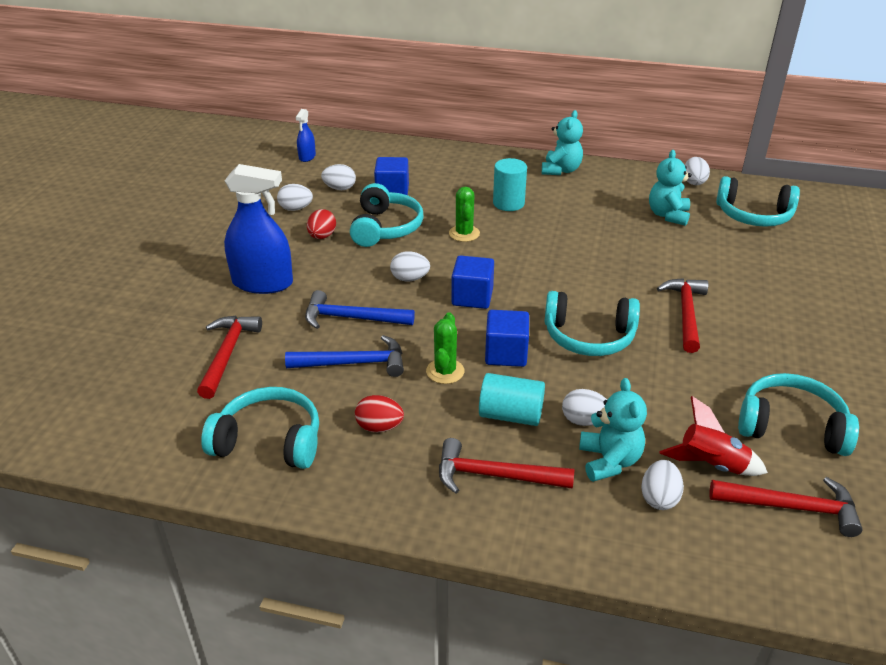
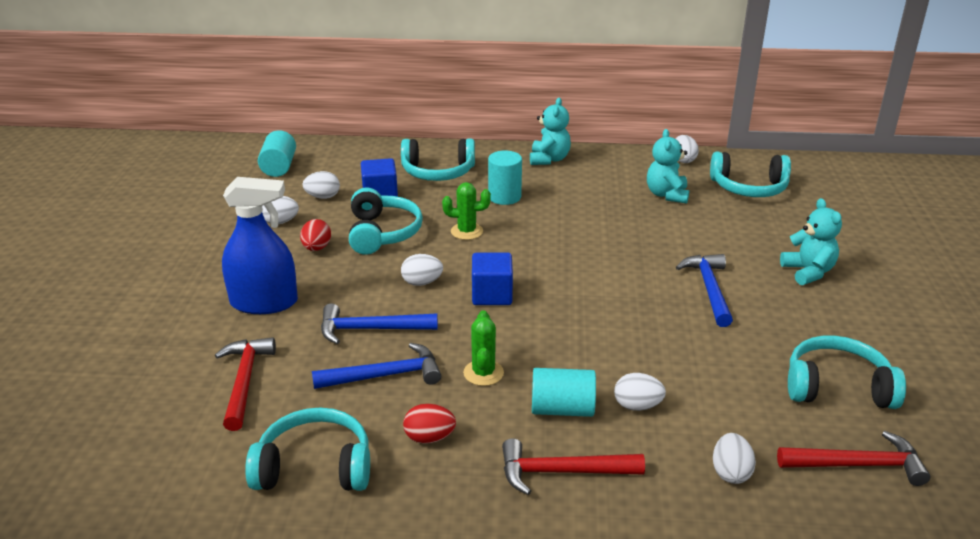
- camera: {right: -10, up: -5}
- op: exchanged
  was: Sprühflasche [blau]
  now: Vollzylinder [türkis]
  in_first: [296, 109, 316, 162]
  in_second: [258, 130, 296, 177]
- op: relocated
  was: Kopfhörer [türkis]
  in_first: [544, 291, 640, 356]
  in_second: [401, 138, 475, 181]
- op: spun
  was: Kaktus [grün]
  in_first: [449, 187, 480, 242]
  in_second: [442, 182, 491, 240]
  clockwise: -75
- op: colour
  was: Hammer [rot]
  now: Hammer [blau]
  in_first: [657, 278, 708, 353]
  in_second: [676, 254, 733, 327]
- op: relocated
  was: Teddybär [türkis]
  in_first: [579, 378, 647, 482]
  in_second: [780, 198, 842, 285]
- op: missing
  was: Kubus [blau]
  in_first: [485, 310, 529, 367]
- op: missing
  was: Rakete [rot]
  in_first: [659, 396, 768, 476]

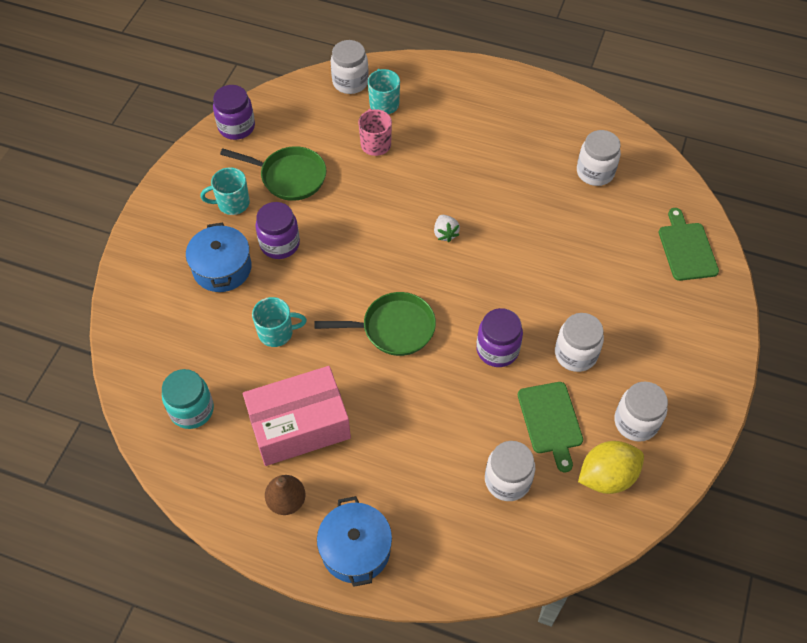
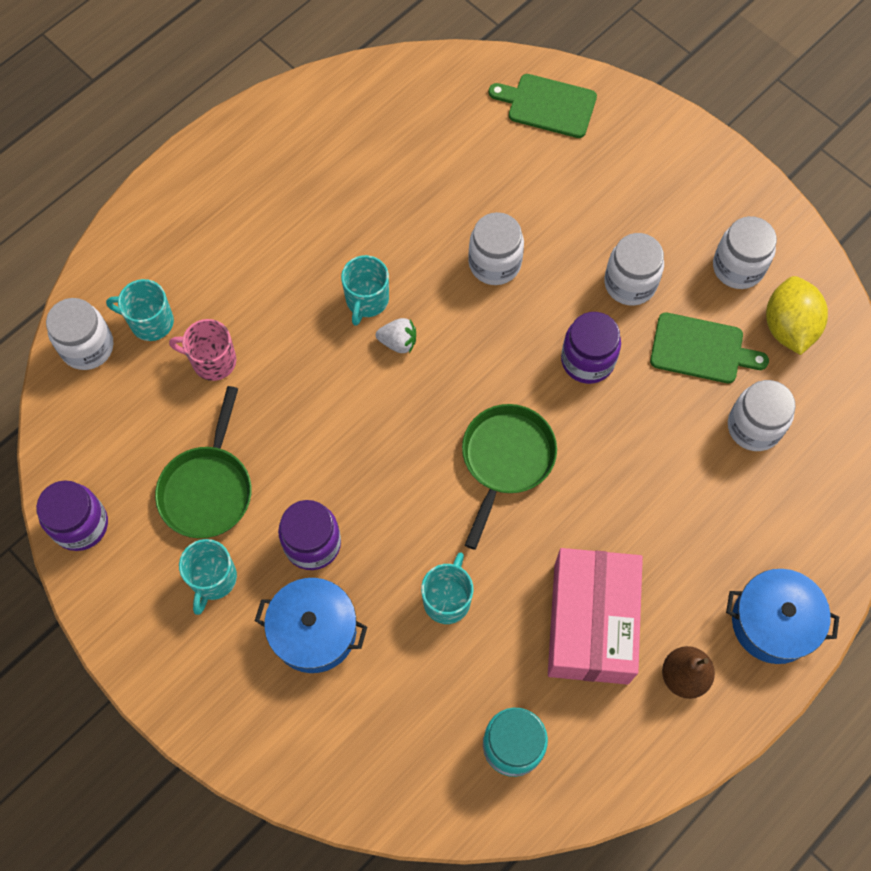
- camera: {right: -65, up: 10}
- op: spun
  was: Pfanne [grün]
  in_first: [220, 146, 326, 201]
  in_second: [155, 386, 252, 538]
  clockwise: 150
- op: appeared
  now: Tasse [türkis]
  in_second: [341, 255, 389, 326]
- op: relocated
  was: Einmachglas [weiß]
  in_first: [577, 130, 621, 186]
  in_second: [468, 212, 524, 285]

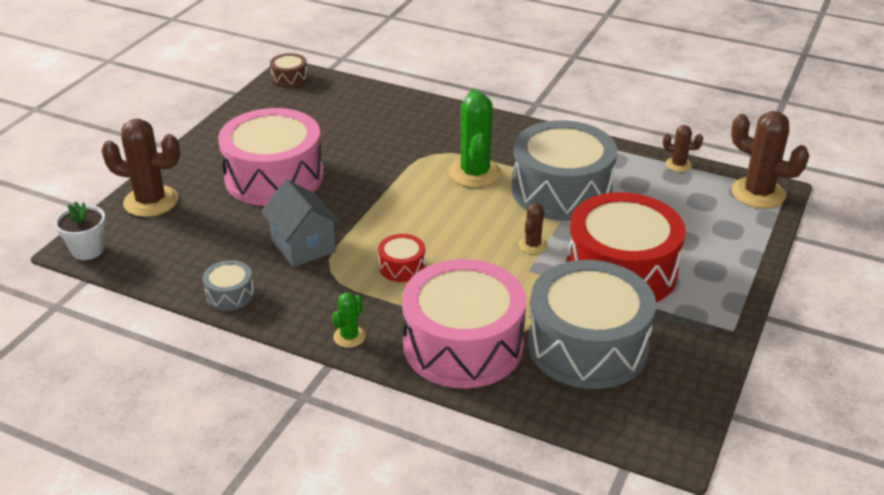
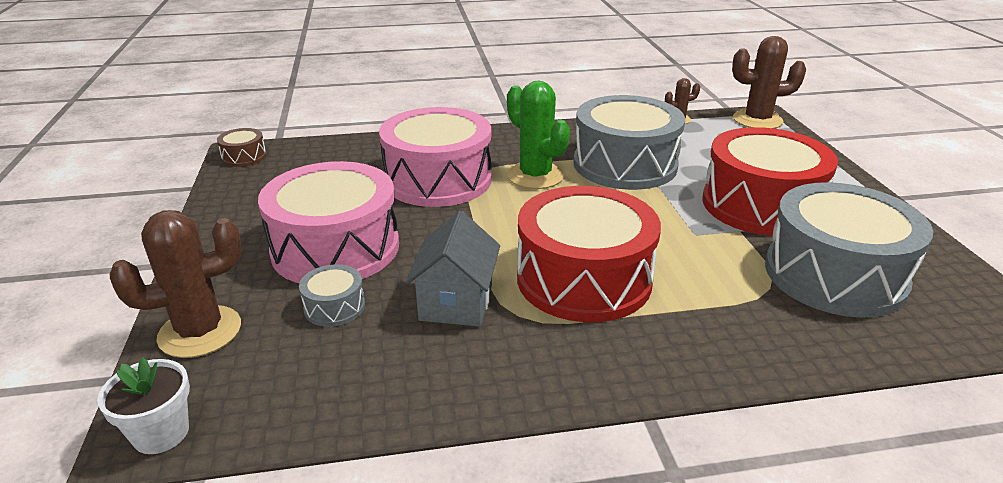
- camera: {right: -35, up: -5}
- op: relocated
  was: Trommel [grau]
  in_first: [202, 260, 254, 311]
  in_second: [299, 264, 365, 327]
- op: relocated
  was: Trommel [rosa]
  in_first: [402, 259, 526, 389]
  in_second: [379, 107, 492, 207]
- op: spun
  was: Haus [grau]
  in_first: [261, 179, 341, 267]
  in_second: [405, 211, 500, 327]
  clockwise: 75
- op: size
  was: Trommel [rot]
  in_first: [378, 234, 425, 282]
  in_second: [517, 186, 661, 322]
  ratio: 2.36
- op: missing
  was: Kaktus [grün]
  in_first: [332, 292, 366, 348]
- op: missing
  was: Kaktus [braun]
  in_first: [518, 203, 548, 254]

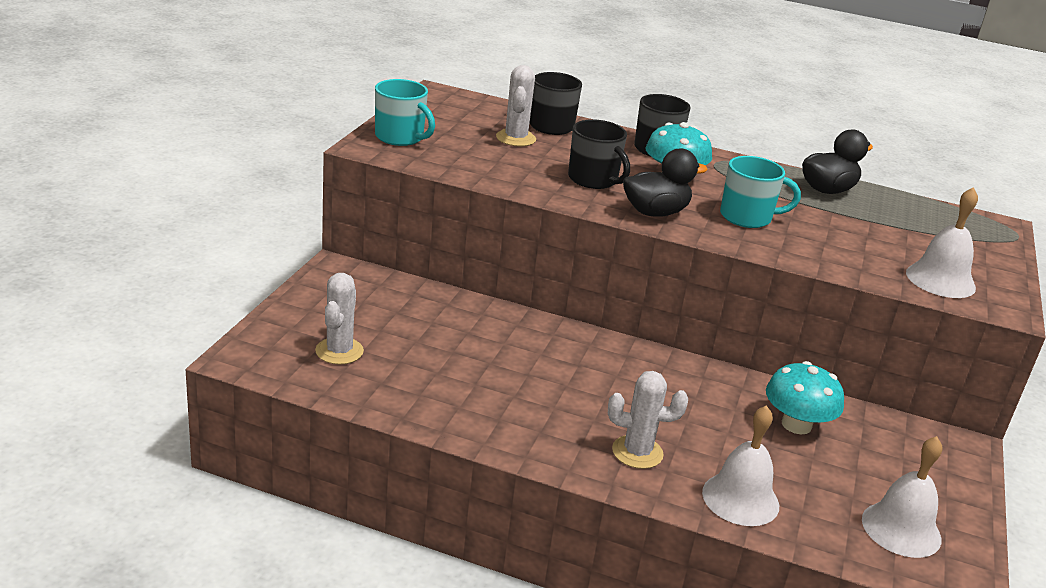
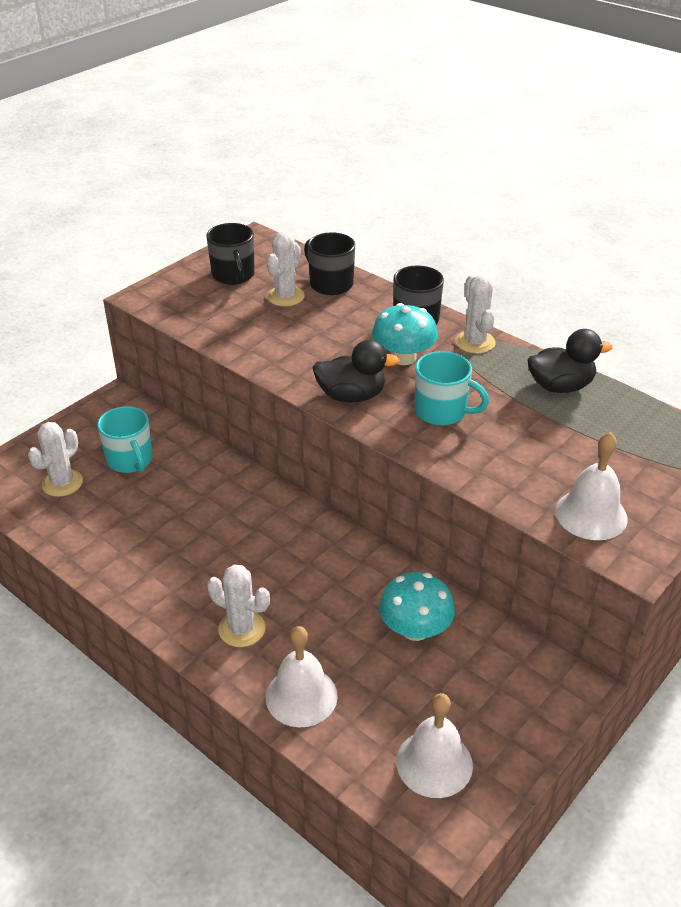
- camera: {right: 25, up: 10}
- op: relocated
  was: Tasse [türkis]
  in_first: [375, 79, 435, 146]
  in_second: [97, 406, 153, 473]
- op: relocated
  was: Tasse [schwarz]
  in_first: [568, 119, 630, 189]
  in_second: [206, 223, 255, 285]
- op: appeared
  now: Kaktus [weiß]
  in_second: [455, 275, 496, 354]

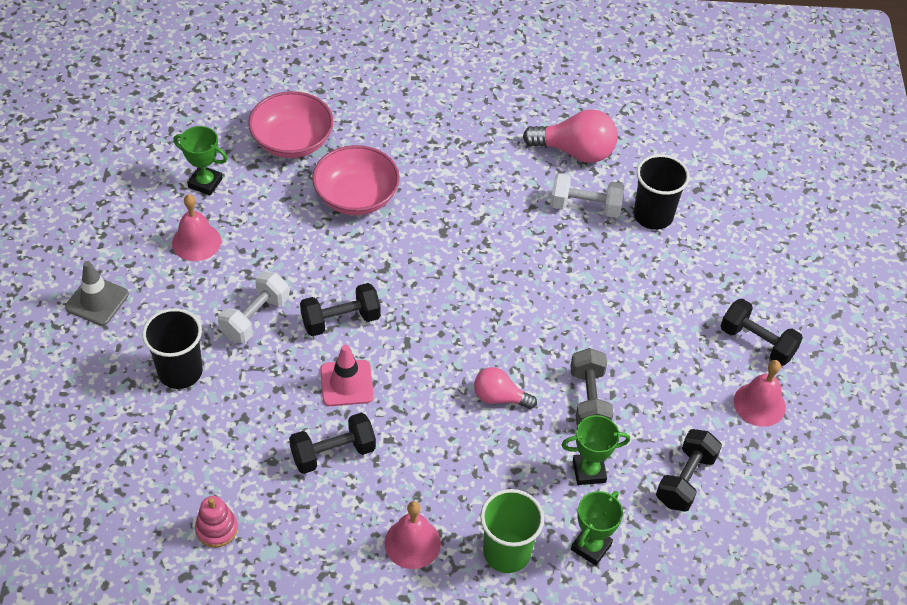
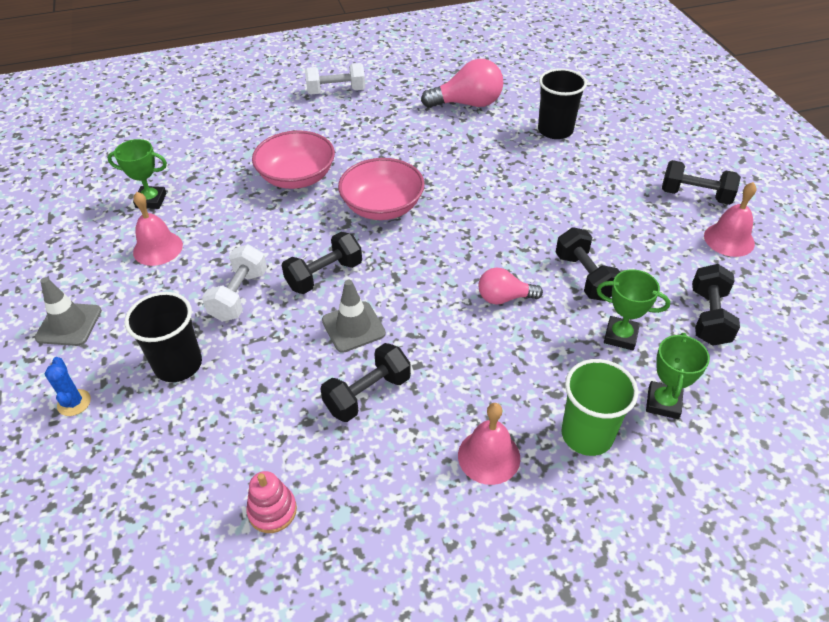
- camera: {right: -15, up: -5}
- op: appeared
  now: Kaktus [blau]
  in_second: [45, 357, 91, 416]
- op: relocated
  was: Hantel [weiß]
  in_first: [550, 173, 624, 218]
  in_second: [305, 63, 365, 95]
- op: colour
  was: Leitkegel [rosa]
  now: Leitkegel [grau]
  in_first: [320, 345, 374, 406]
  in_second: [322, 280, 386, 353]
- op: relocated
  was: Schüssel [rosa]
  in_first: [248, 91, 333, 158]
  in_second: [338, 158, 425, 220]
- op: colour
  was: Hantel [grau]
  now: Hantel [schwarz]
  in_first: [570, 348, 613, 426]
  in_second: [555, 227, 620, 301]
- op: spun
  was: Pokal [grün]
  in_first: [562, 415, 630, 485]
  in_second: [596, 269, 670, 350]
  clockwise: 45

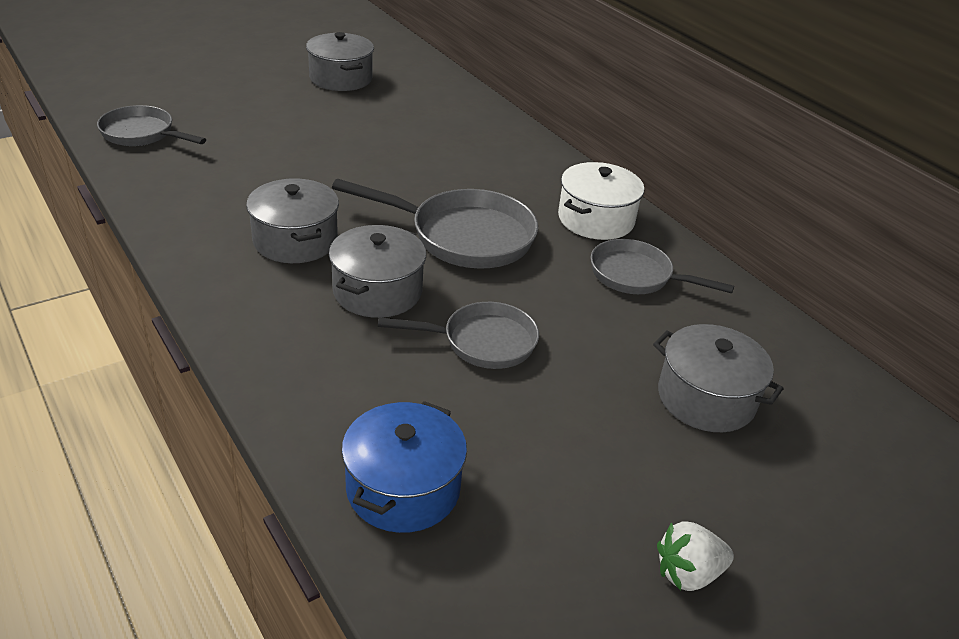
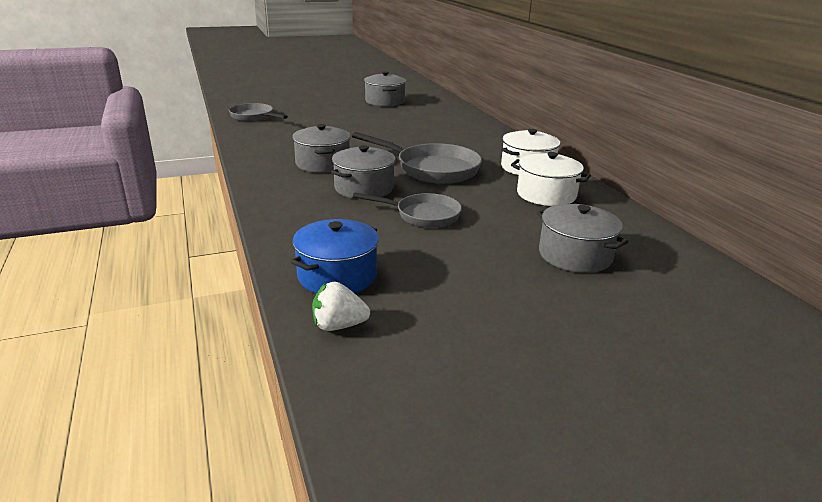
- camera: {right: 15, up: -10}
- op: relocated
  was: Erdbeere [weiß]
  in_first: [657, 521, 734, 591]
  in_second: [312, 282, 370, 331]
- op: exchanged
  was: Pfanne [grau]
  now: Kochtopf [weiß]
  in_first: [591, 239, 734, 294]
  in_second: [511, 152, 591, 206]

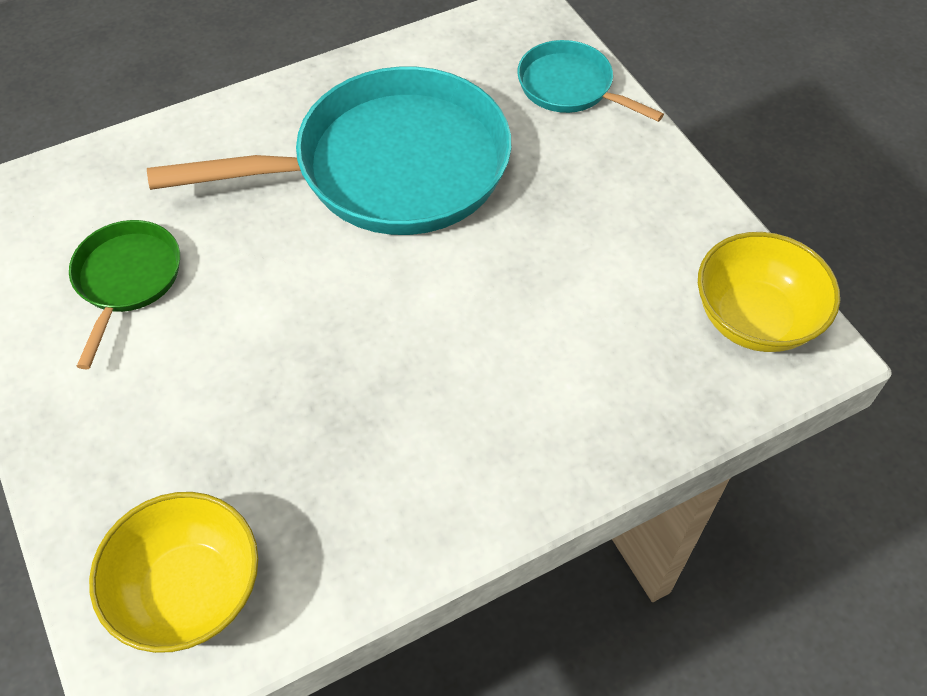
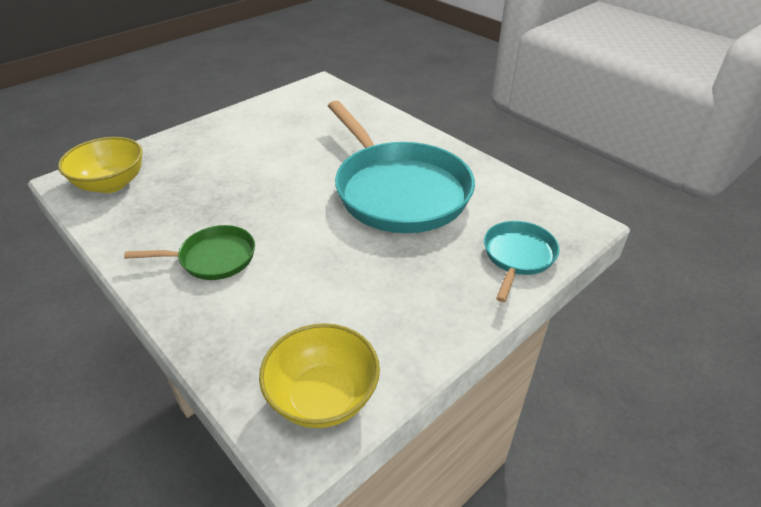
- camera: {right: 75, up: -15}
- op: relocated
  was: Pfanne [grün]
  in_first: [69, 220, 180, 369]
  in_second: [124, 225, 255, 280]

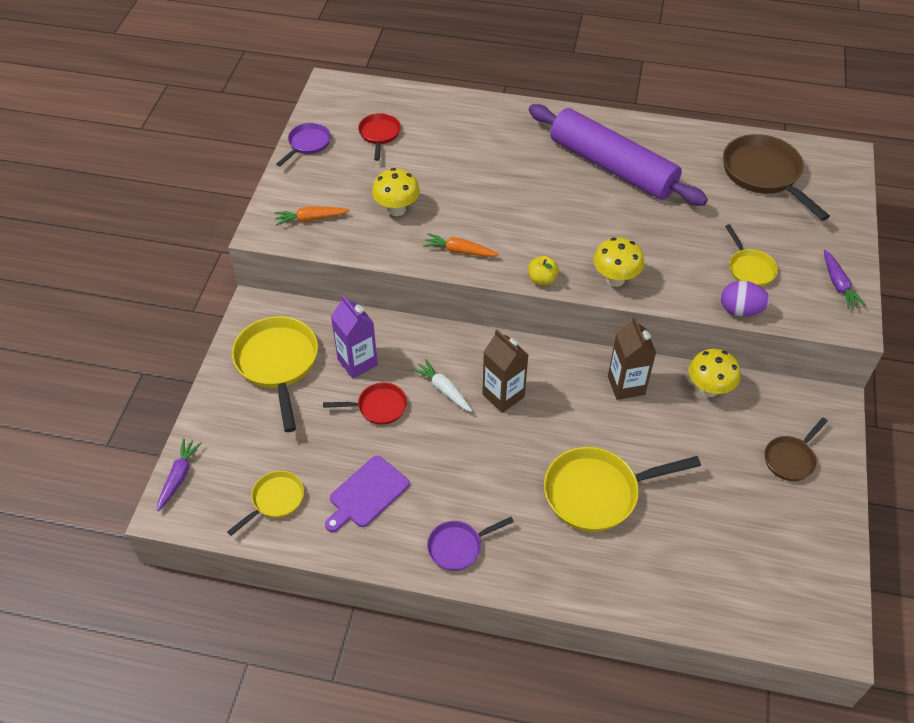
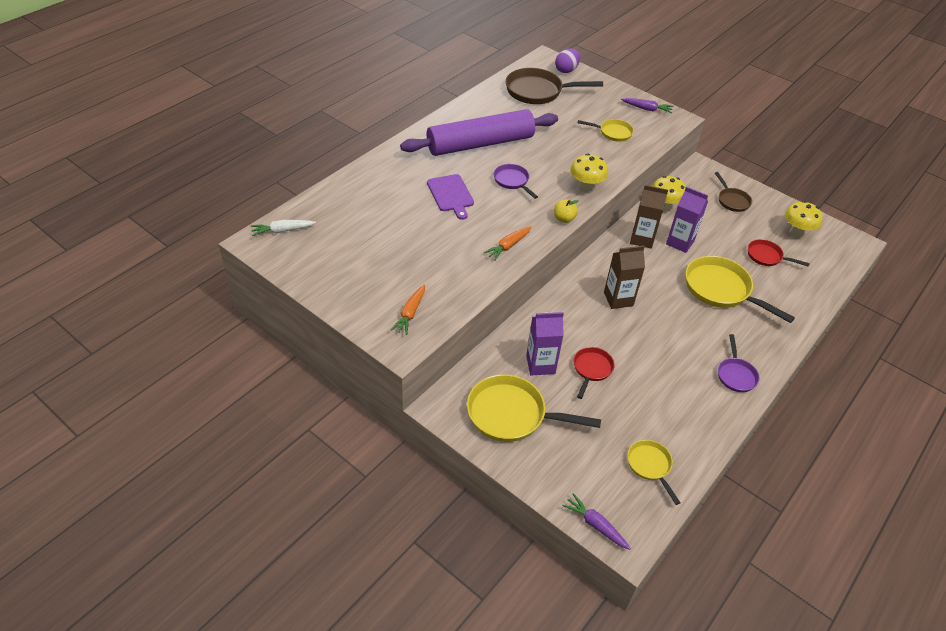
- camera: {right: -65, up: -5}
- op: relocated
  was: Karotte [weiß]
  in_first: [412, 359, 472, 412]
  in_second: [251, 220, 316, 236]
- op: relocated
  was: Schneidebrett [lila]
  in_first: [325, 456, 410, 532]
  in_second: [427, 174, 474, 220]
- op: relocated
  was: Pfanne [lila]
  in_first: [277, 123, 331, 166]
  in_second: [494, 164, 538, 199]
- op: relocated
  was: Ei [lila]
  in_first: [721, 281, 770, 317]
  in_second: [555, 49, 580, 73]
- op: appeared
  now: Getränkekarton [lila]
  in_second: [666, 186, 708, 253]
- op: spun
  was: Pfanne [gelb]
  in_first: [544, 447, 701, 532]
  in_second: [685, 256, 795, 323]
  clockwise: 120
- op: relocated
  was: Pfanne [rot]
  in_first: [358, 113, 401, 161]
  in_second: [748, 239, 810, 267]
- op: relocated
  was: Pilz [gelb]
  in_first: [372, 168, 420, 216]
  in_second: [785, 201, 823, 238]

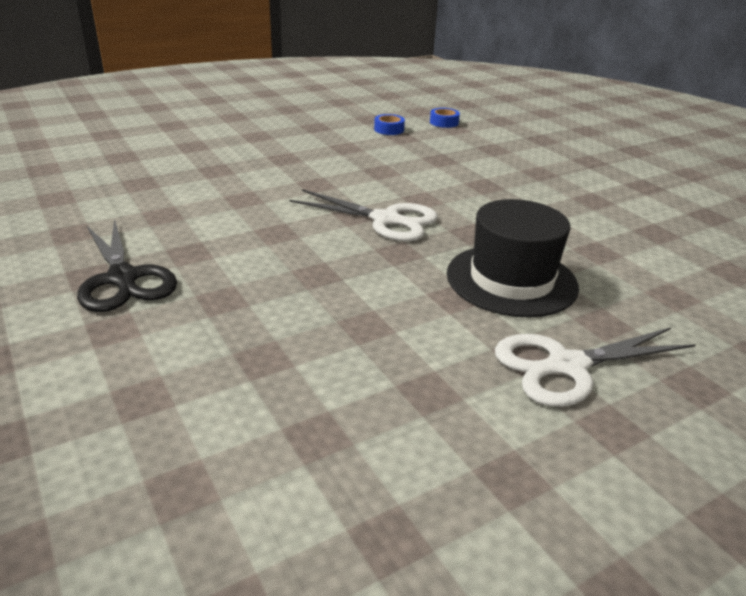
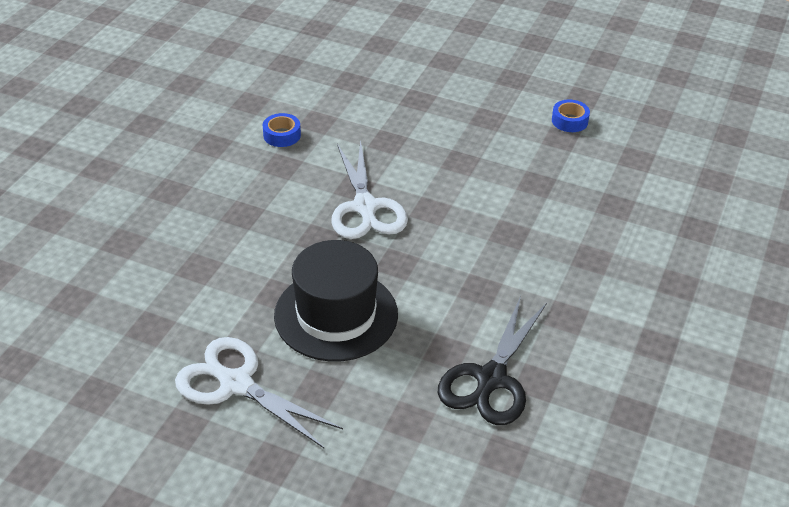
- camera: {right: 55, up: 10}
- op: relocated
  was: Klebeband [blau]
  in_first: [430, 108, 460, 128]
  in_second: [263, 113, 301, 147]
- op: relocated
  was: Schere [schwarz]
  in_first: [77, 218, 177, 312]
  in_second: [438, 296, 547, 425]

